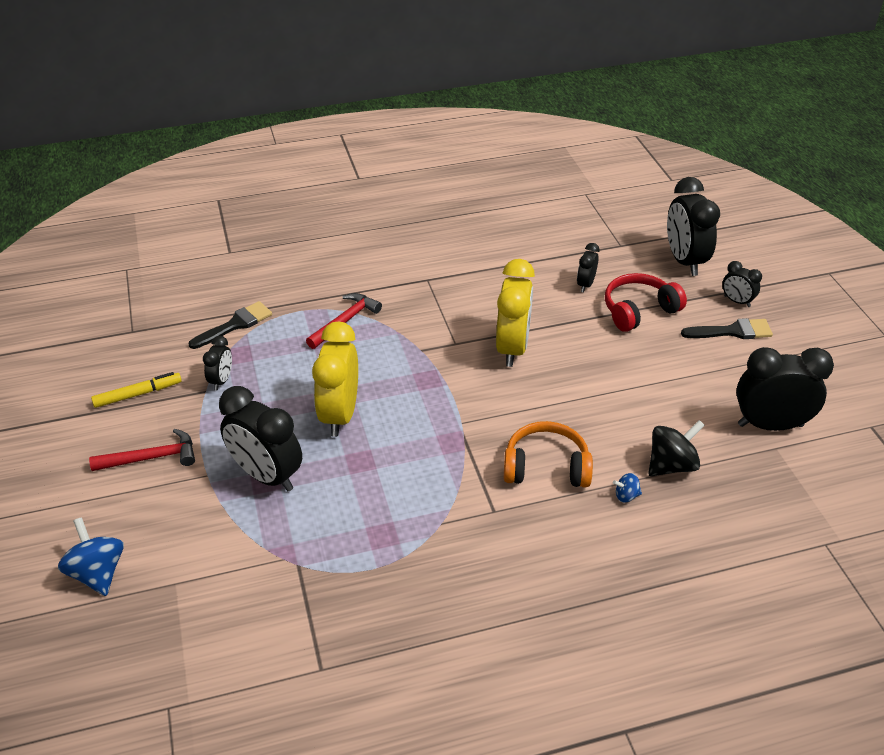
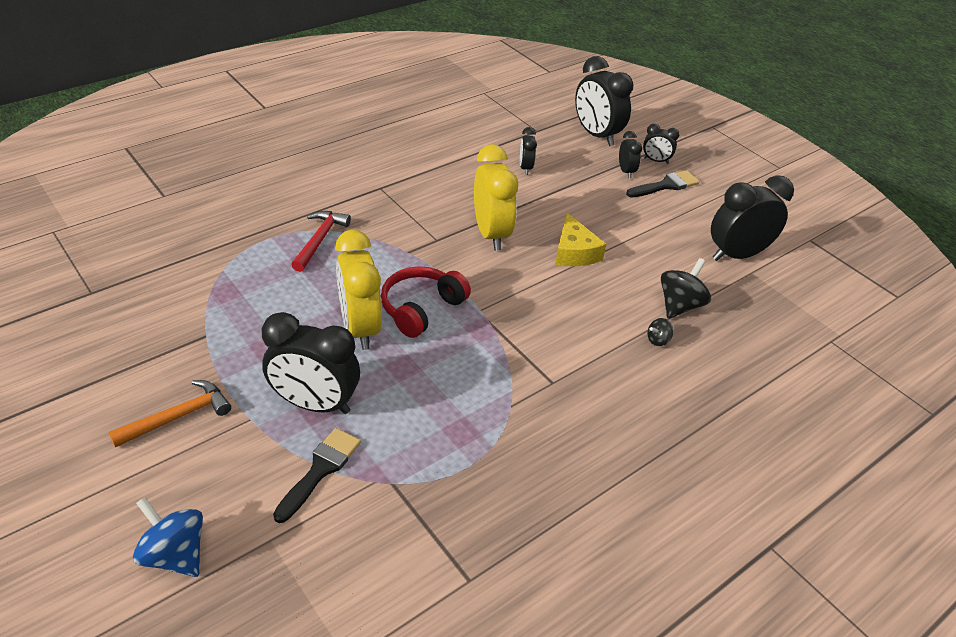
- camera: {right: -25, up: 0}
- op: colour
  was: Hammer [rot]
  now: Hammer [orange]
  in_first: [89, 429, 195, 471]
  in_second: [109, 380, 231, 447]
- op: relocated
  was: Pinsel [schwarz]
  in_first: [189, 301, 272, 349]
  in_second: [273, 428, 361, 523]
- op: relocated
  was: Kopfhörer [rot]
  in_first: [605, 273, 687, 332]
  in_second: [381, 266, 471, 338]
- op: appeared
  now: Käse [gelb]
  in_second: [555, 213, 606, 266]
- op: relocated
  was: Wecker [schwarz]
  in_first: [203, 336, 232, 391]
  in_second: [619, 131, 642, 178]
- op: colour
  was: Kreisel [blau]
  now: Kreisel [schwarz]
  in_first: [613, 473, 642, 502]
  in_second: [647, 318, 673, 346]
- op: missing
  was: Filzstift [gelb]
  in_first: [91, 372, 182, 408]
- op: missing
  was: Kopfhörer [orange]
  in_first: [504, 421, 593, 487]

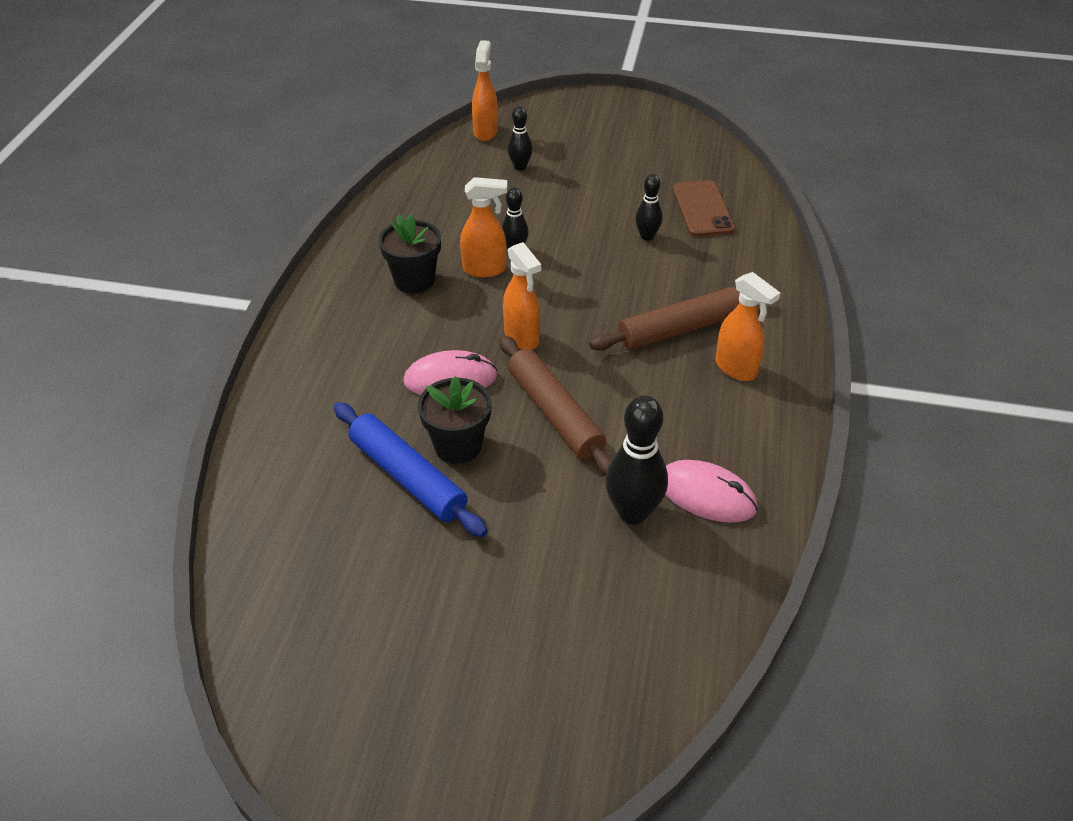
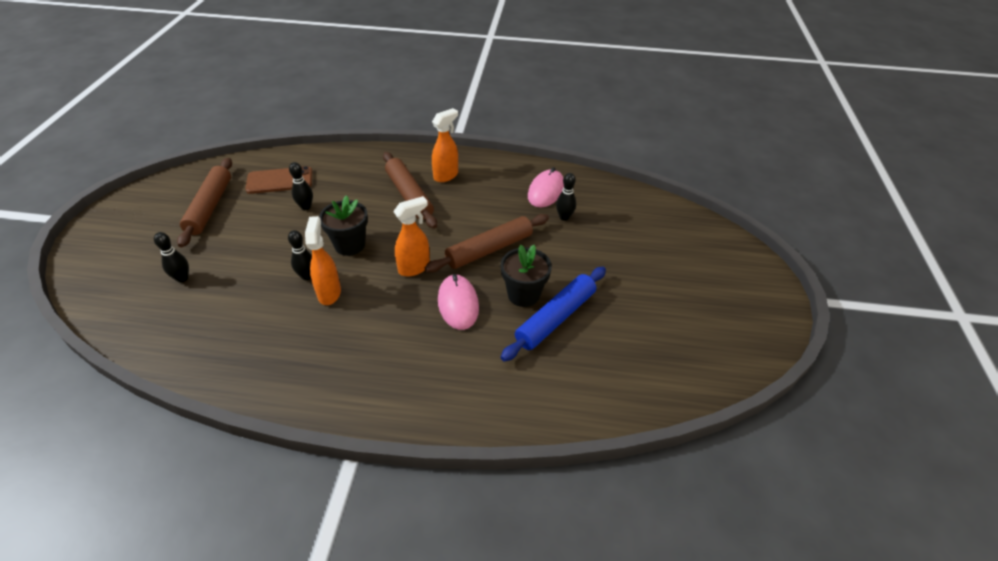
- camera: {right: -95, up: 0}
- op: appeared
  now: Nudelholz [braun]
  in_second: [177, 158, 232, 247]
- op: relocated
  was: Blumentopf [schwarz]
  in_first: [379, 214, 441, 293]
  in_second: [319, 195, 368, 256]
- op: size
  was: Bowlingkegel [schwarz]
  in_first: [605, 395, 668, 524]
  in_second: [556, 173, 576, 221]
  ratio: 0.58
- op: missing
  was: Sprühflasche [orange]
  in_first: [472, 40, 498, 141]

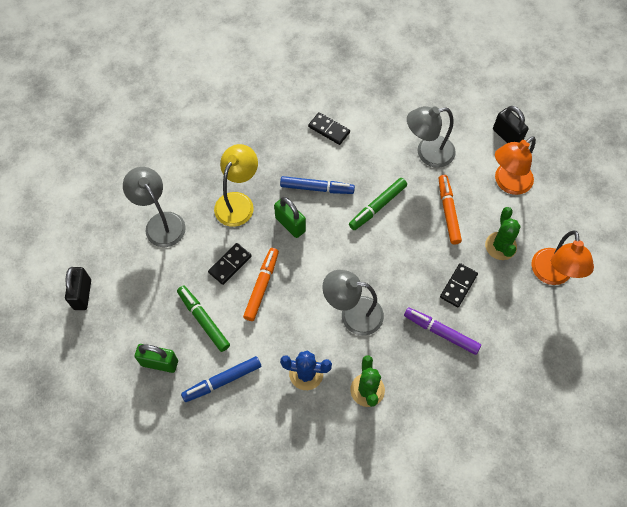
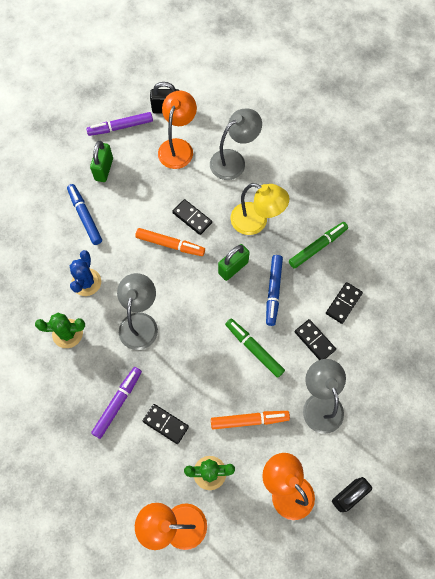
- camera: {right: 90, up: 5}
- op: appeared
  now: Filzstift [lila]
  in_second: [86, 112, 153, 136]
- op: appeared
  now: Lampe [orange]
  in_second: [158, 90, 197, 169]
- op: relocated
  was: Filzstift [grün]
  in_first: [177, 286, 230, 352]
  in_second: [289, 222, 348, 269]
- op: appeared
  now: Dominostein [schwarz]
  in_second: [295, 319, 336, 360]

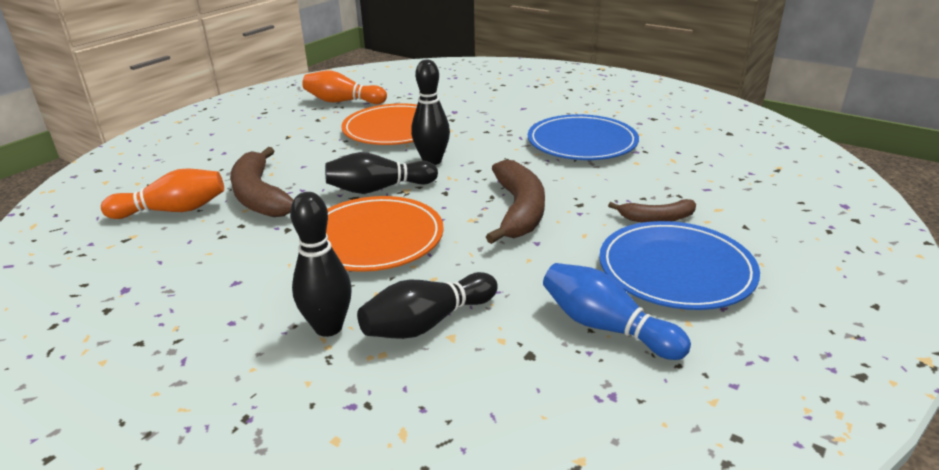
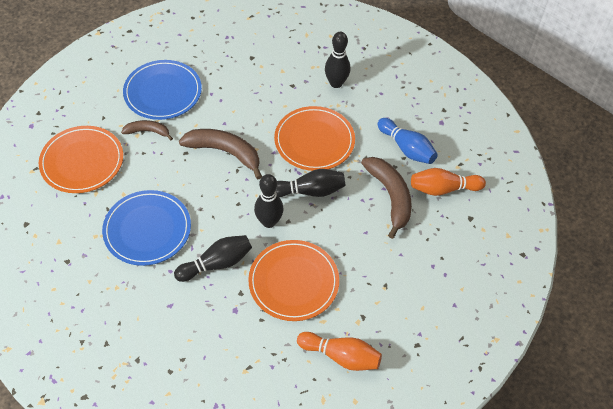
- camera: {right: -175, up: 25}
- op: appeared
  now: Teller [orange]
  in_second: [39, 126, 123, 193]
- op: relocated
  was: Bowlingkegel [schwarz]
  in_first: [357, 272, 498, 339]
  in_second: [174, 235, 252, 282]
- op: spun
  was: Banane [braun]
  in_first: [486, 160, 545, 244]
  in_second: [179, 129, 262, 179]
  clockwise: 105
- op: relocated
  was: Bowlingkegel [blau]
  in_first: [543, 263, 691, 360]
  in_second: [378, 118, 438, 164]

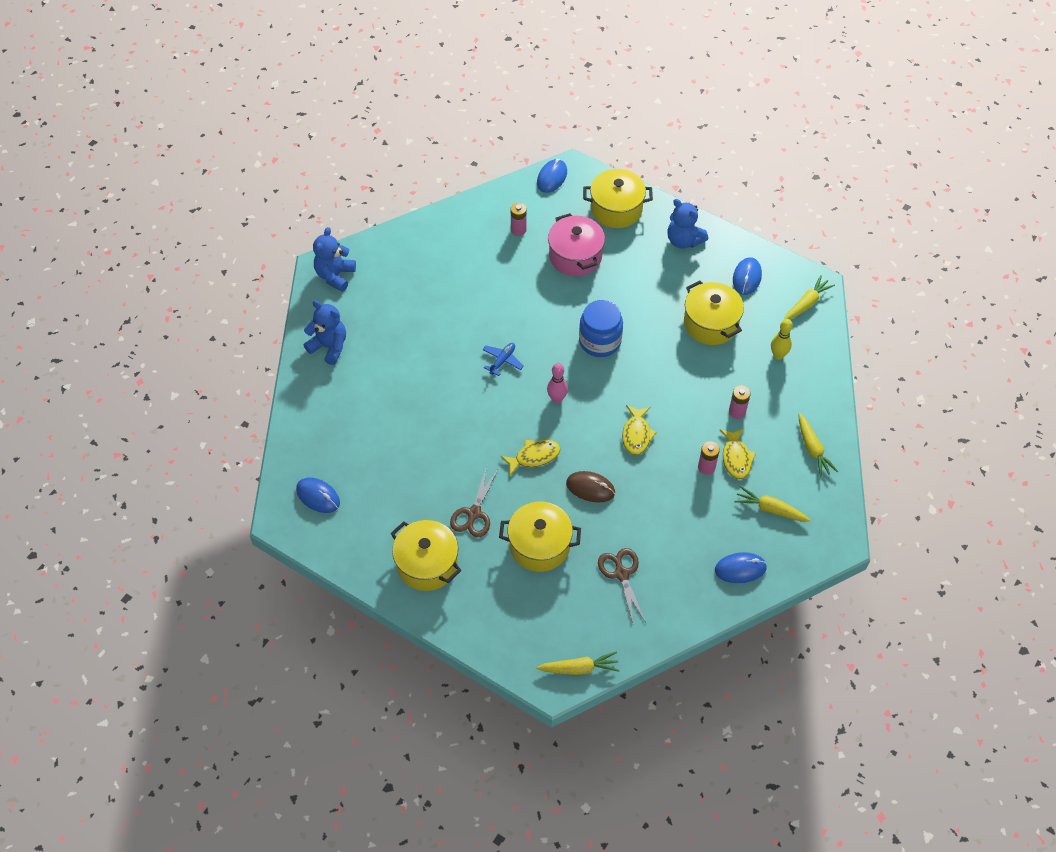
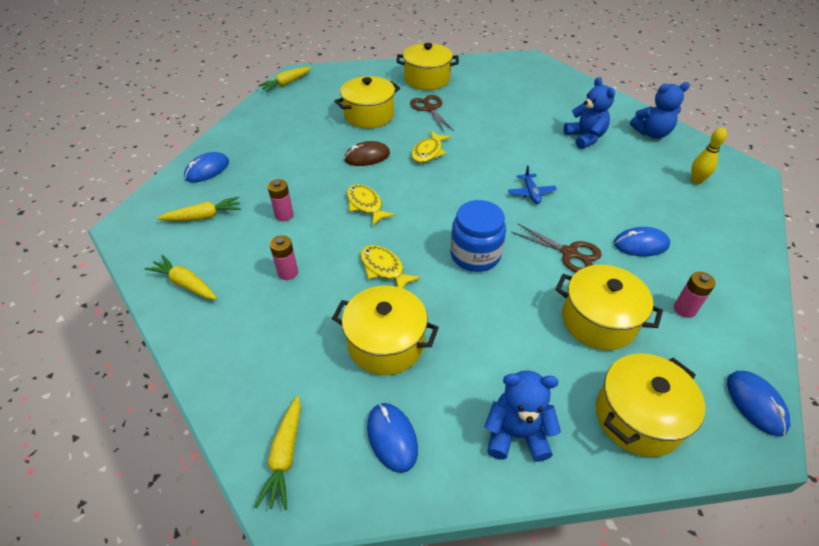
- camera: {right: 140, up: -10}
- op: relocated
  was: Fisch [gelb]
  in_first: [720, 428, 756, 479]
  in_second: [360, 245, 421, 288]
- op: relocated
  was: Schere [braun]
  in_first: [598, 548, 646, 623]
  in_second: [511, 224, 602, 272]
- op: colour
  was: Kochtopf [rosa]
  now: Kochtopf [gelb]
  in_first: [548, 213, 605, 276]
  in_second: [555, 265, 663, 350]
- op: relocated
  was: Teddybär [blau]
  in_first: [313, 227, 356, 292]
  in_second: [564, 77, 615, 149]
- op: relocated
  was: Computermaus [blau]
  in_first: [296, 477, 340, 513]
  in_second: [614, 227, 670, 256]
- op: relocated
  was: Bowlingkegel [gelb]
  in_first: [771, 319, 793, 360]
  in_second: [691, 127, 727, 184]
- op: missing
  was: Bowlingkegel [rosa]
  in_first: [547, 363, 568, 403]

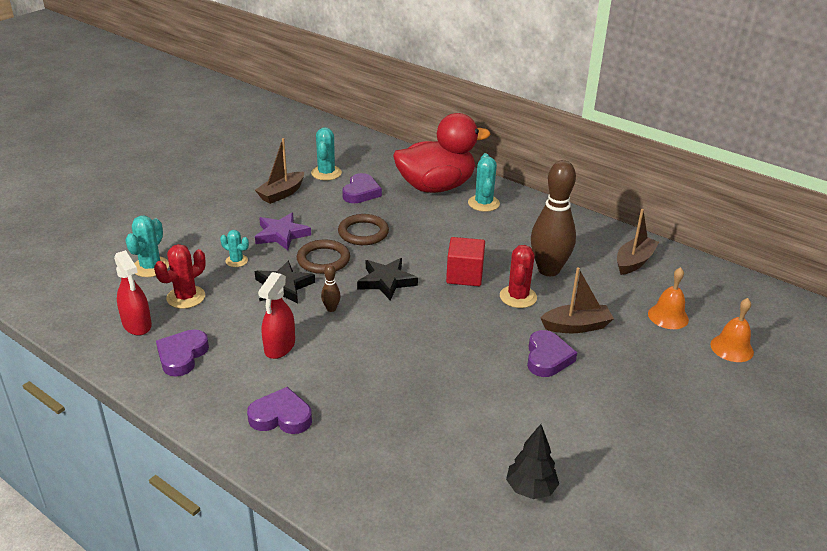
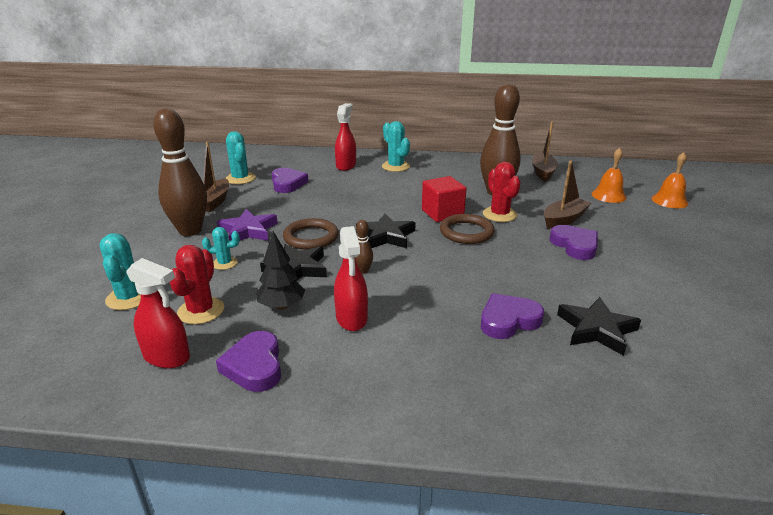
- camera: {right: -30, up: -5}
- op: appeared
  now: Bowlingkegel [braun]
  in_second: [153, 108, 207, 236]
- op: relocated
  was: Baum [schwarz]
  in_first: [506, 424, 559, 499]
  in_second: [256, 231, 305, 310]
- op: exchanged
  was: Ente [rot]
  now: Sprühflasche [rot]
  in_first: [393, 113, 491, 193]
  in_second: [335, 103, 356, 171]
- op: relocated
  was: Ring [braun]
  in_first: [338, 214, 389, 245]
  in_second: [440, 214, 495, 244]
- op: relocated
  was: Herz [lila]
  in_first: [247, 387, 312, 434]
  in_second: [481, 293, 544, 339]
- op: appeared
  now: Stern [schwarz]
  in_second: [557, 297, 641, 356]

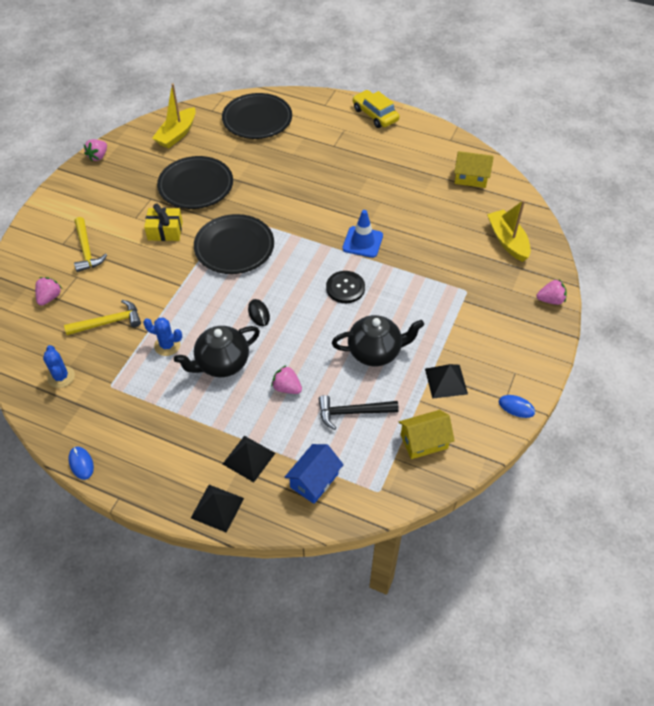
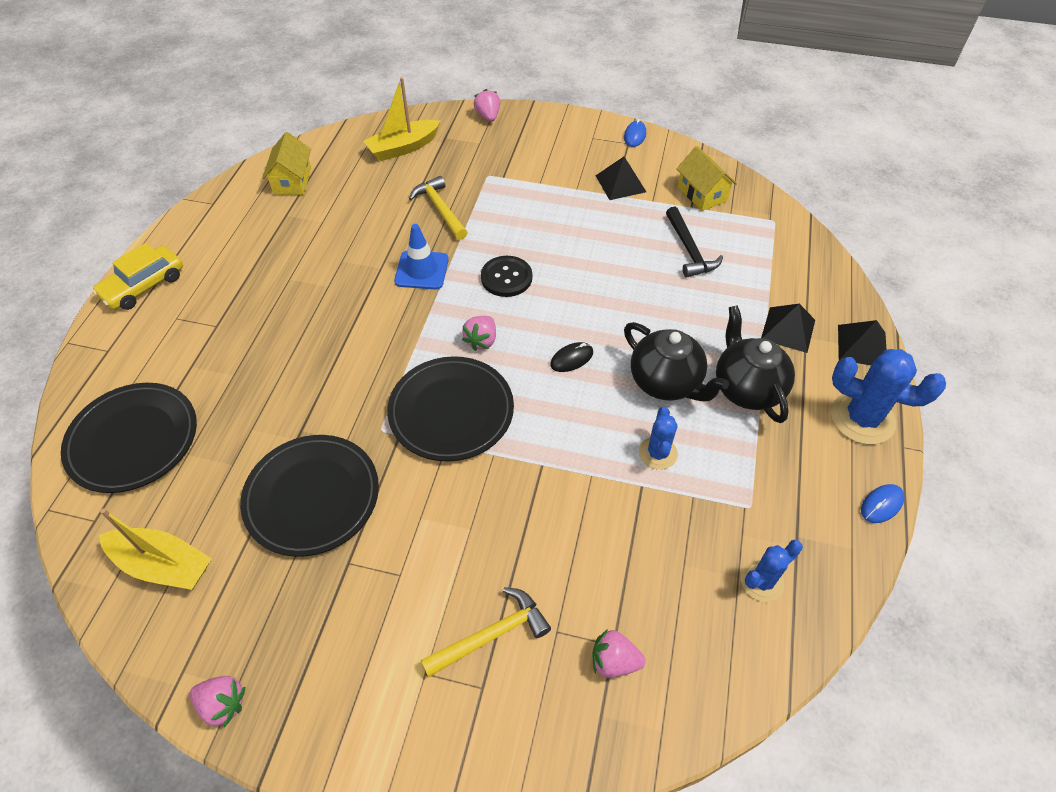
- camera: {right: -100, up: 0}
- op: relocated
  was: Hammer [gelb]
  in_first: [64, 300, 141, 335]
  in_second: [409, 176, 468, 240]
- op: relocated
  was: Erdbeere [rosa]
  in_first: [271, 365, 302, 394]
  in_second: [462, 316, 496, 351]
- op: relocated
  was: Teekanne [schwarz]
  in_first: [332, 315, 424, 366]
  in_second: [716, 305, 795, 423]
- op: appeared
  now: Kaktus [blau]
  in_second: [831, 349, 946, 444]
- op: missing
  was: Geschenk [gelb]
  in_first: [144, 203, 183, 241]
- op: missing
  was: Haus [blau]
  in_first: [284, 444, 344, 504]

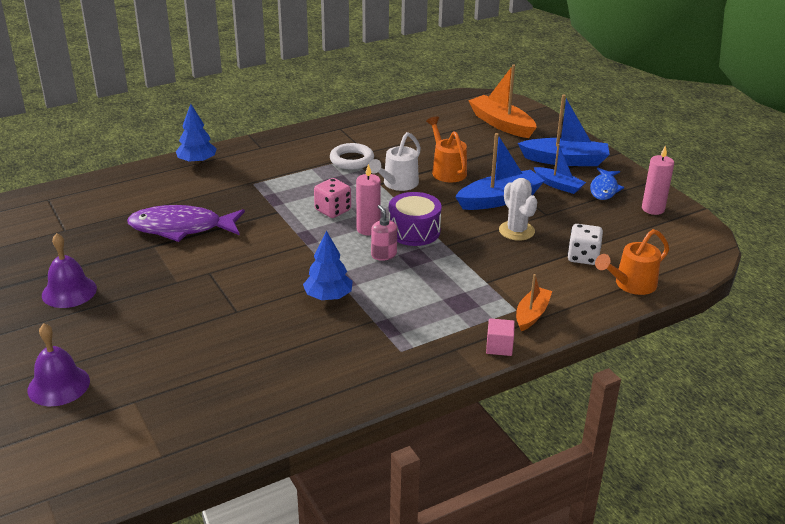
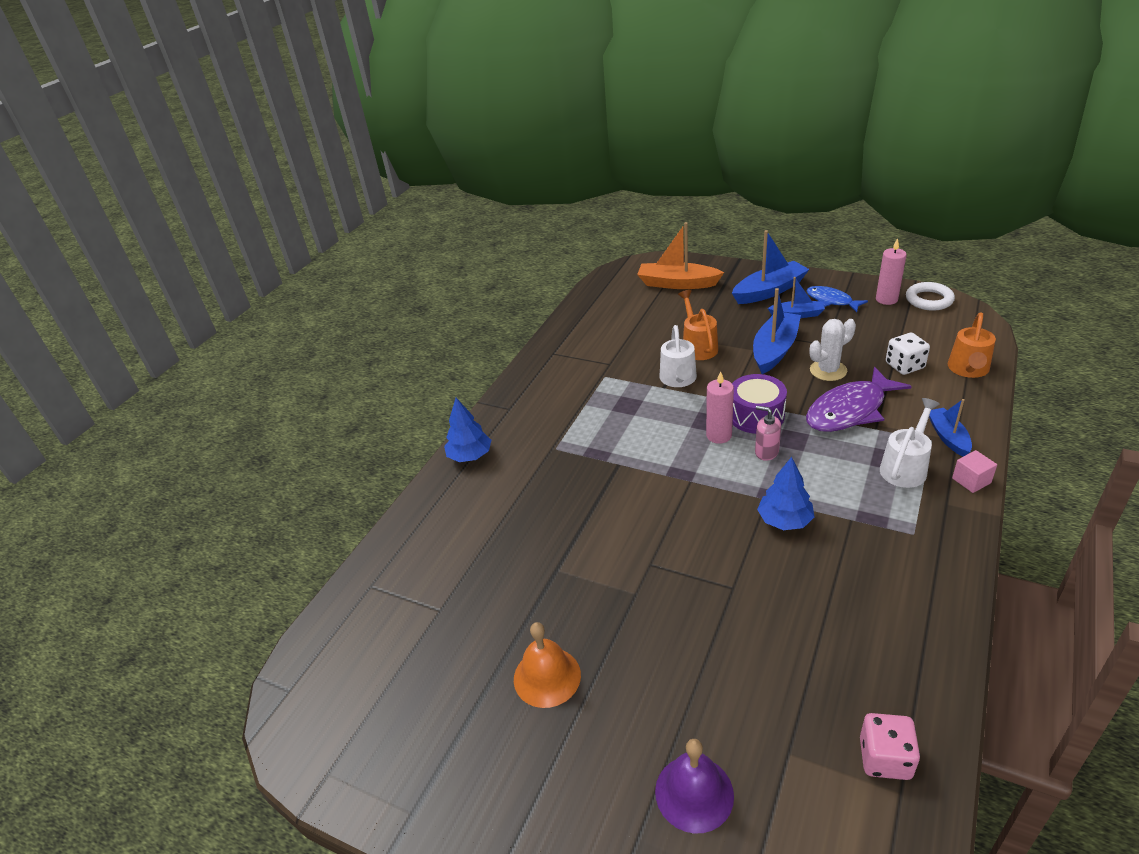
- camera: {right: -30, up: 5}
- op: colour
  was: Glocke [lila]
  now: Glocke [orange]
  in_first: [42, 233, 97, 308]
  in_second: [514, 622, 581, 708]
- op: spun
  was: Gießkanne [orange]
  in_first: [426, 116, 467, 182]
  in_second: [678, 290, 718, 360]
  clockwise: 45
- op: spun
  was: Fisch [blau]
  in_first: [590, 168, 624, 200]
  in_second: [806, 286, 868, 312]
  clockwise: 150
- op: relocated
  was: Fisch [lila]
  in_first: [127, 205, 245, 242]
  in_second: [806, 367, 912, 432]
- op: spun
  was: Kaktus [weiß]
  in_first: [499, 178, 537, 241]
  in_second: [809, 319, 856, 381]
  clockwise: -60
- op: relocated
  was: Spielwürfel [rosa]
  in_first: [314, 178, 351, 218]
  in_second: [860, 713, 920, 780]
- op: appeared
  now: Gießkanne [weiß]
  in_second: [880, 398, 940, 488]
- op: relocated
  was: Ring [weiß]
  in_first: [330, 143, 374, 170]
  in_second: [906, 282, 955, 311]
- op: colour
  was: Boot [orange]
  now: Boot [blau]
  in_first: [516, 274, 552, 331]
  in_second: [929, 399, 972, 457]

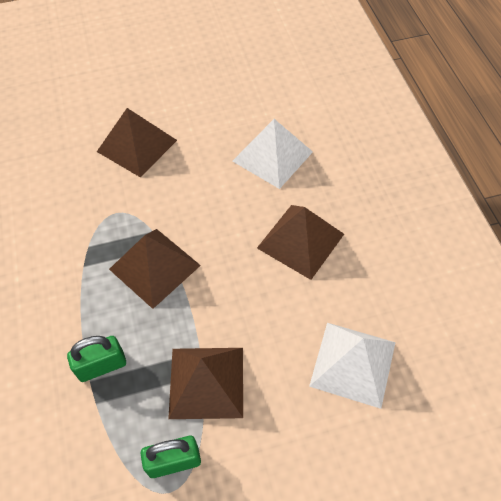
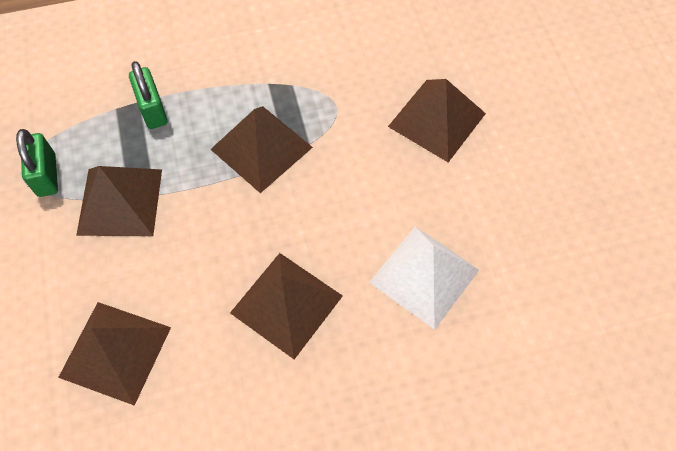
- camera: {right: 90, up: 5}
- op: colour
  was: Pyramide [weiß]
  now: Pyramide [braun]
  in_first: [309, 323, 396, 409]
  in_second: [58, 302, 171, 406]

